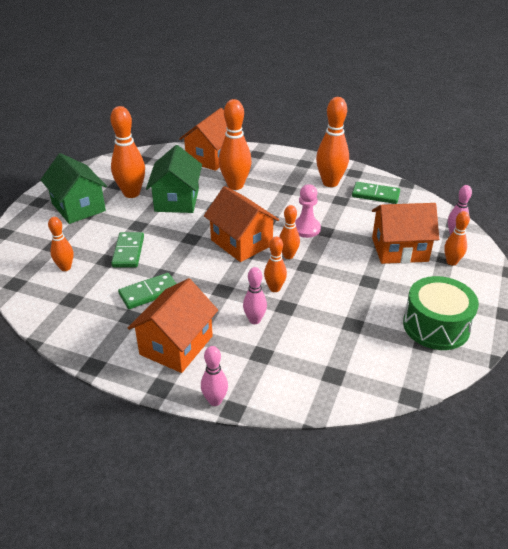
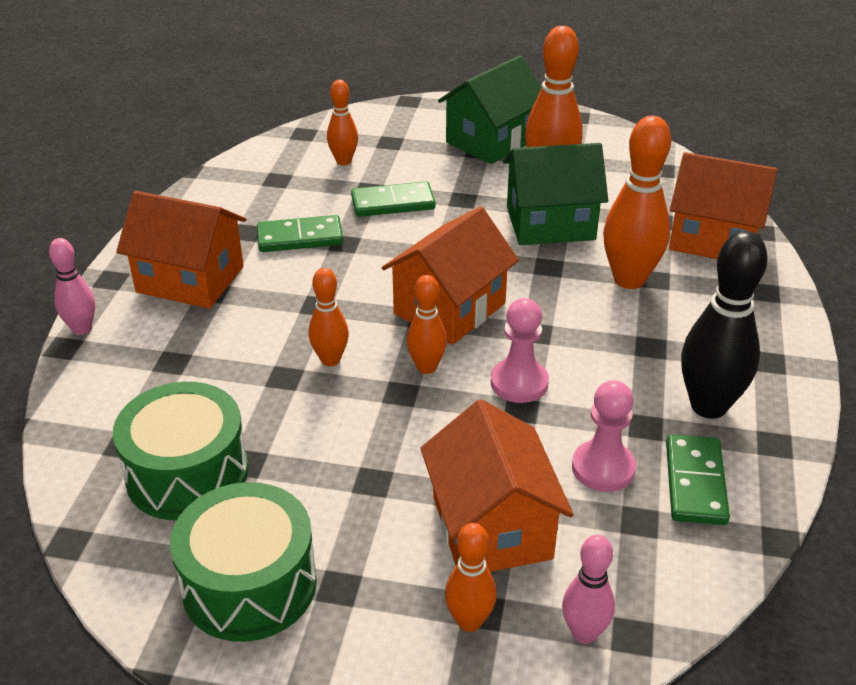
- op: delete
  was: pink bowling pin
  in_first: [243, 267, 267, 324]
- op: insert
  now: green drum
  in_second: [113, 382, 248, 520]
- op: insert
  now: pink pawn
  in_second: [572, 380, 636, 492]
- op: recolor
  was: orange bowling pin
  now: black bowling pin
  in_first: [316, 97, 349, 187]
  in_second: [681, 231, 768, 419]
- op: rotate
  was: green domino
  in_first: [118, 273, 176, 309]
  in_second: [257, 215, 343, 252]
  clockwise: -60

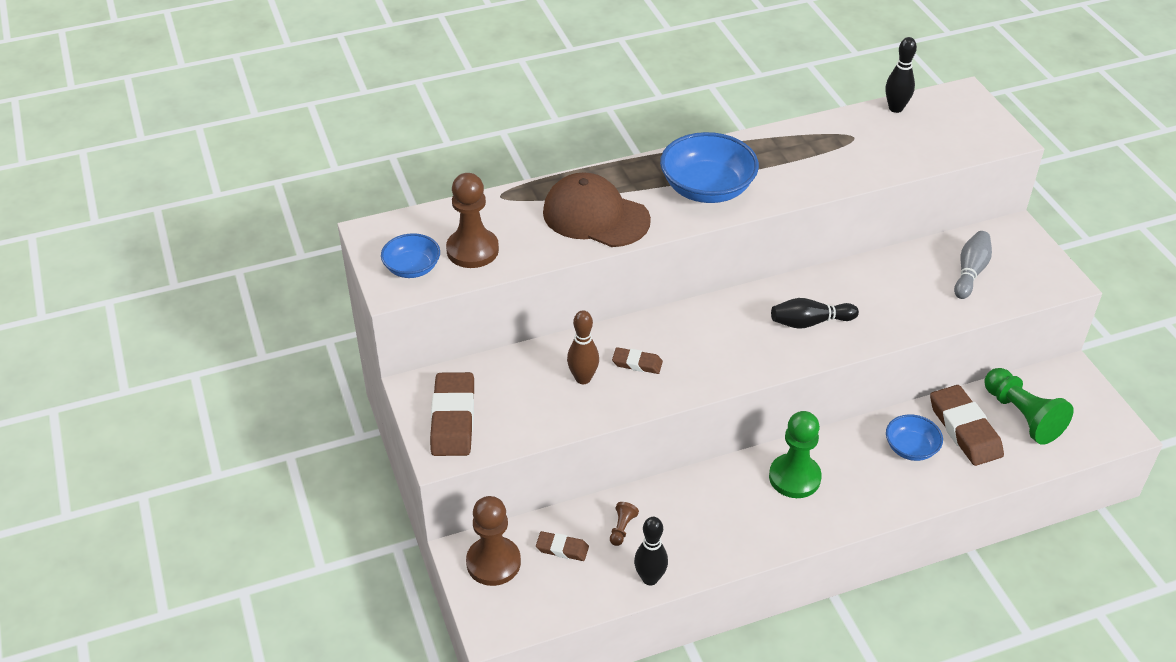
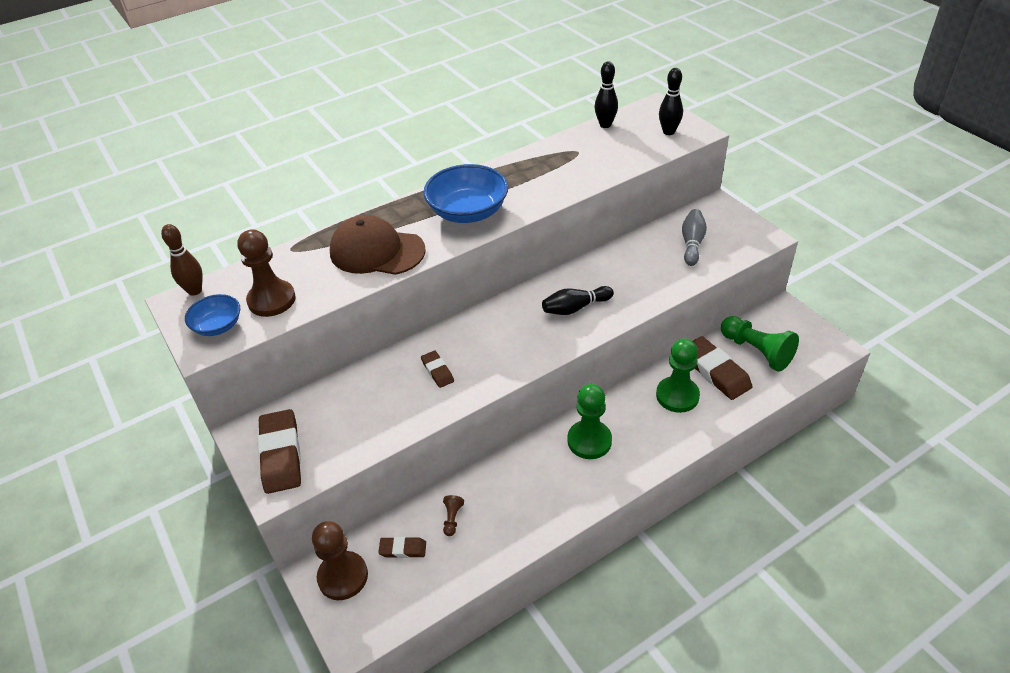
- op: move
  was: brown bowling pin
  in_first: [567, 310, 599, 384]
  in_second: [161, 224, 203, 296]
- op: move
  was: black bowling pin
  in_first: [634, 517, 668, 585]
  in_second: [659, 68, 683, 135]
- op: replace
  was: blue bowl
  now: green pawn
  in_first: [886, 415, 943, 461]
  in_second: [656, 339, 700, 413]
- op: rotate
  was: brown eraser
  in_first: [612, 347, 663, 374]
  in_second: [421, 351, 454, 388]
  clockwise: 60

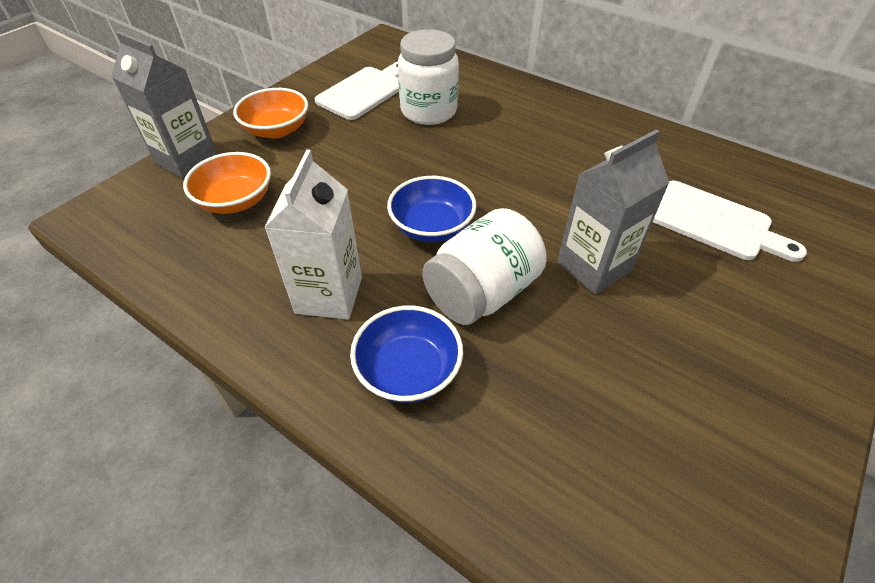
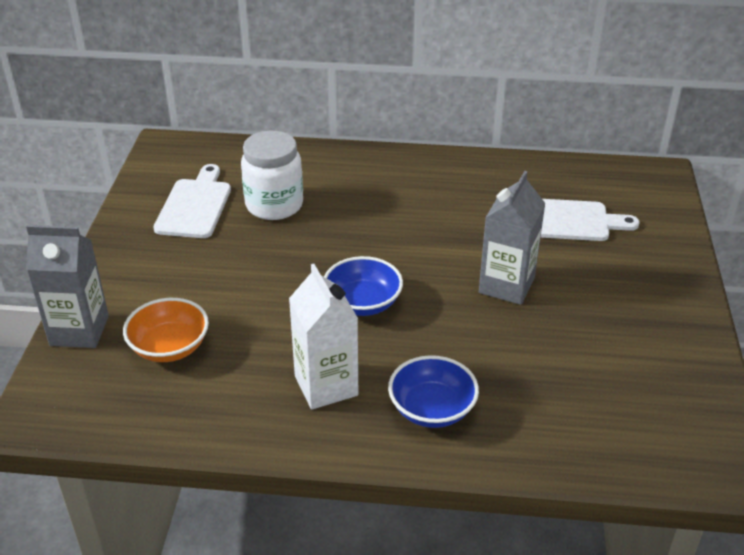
- op: delete
  was: orange bowl
  in_first: [233, 88, 308, 139]
- op: delete
  was: white jar
  in_first: [422, 208, 547, 325]

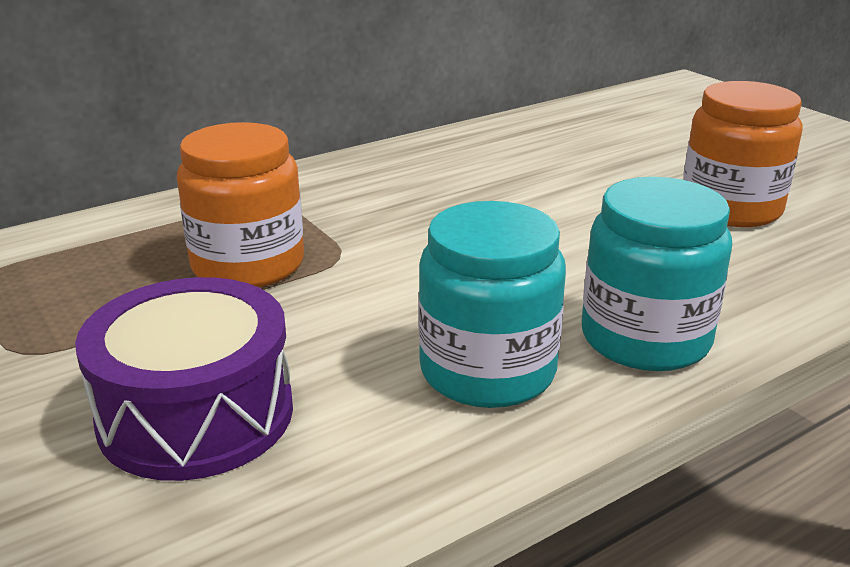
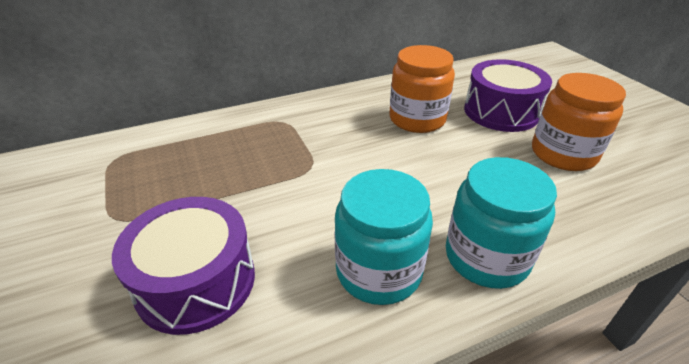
- op: insert
  now: purple drum
  in_second: [464, 59, 552, 132]
- op: move
  was: orange jar
  in_first: [177, 122, 304, 287]
  in_second: [390, 45, 455, 133]

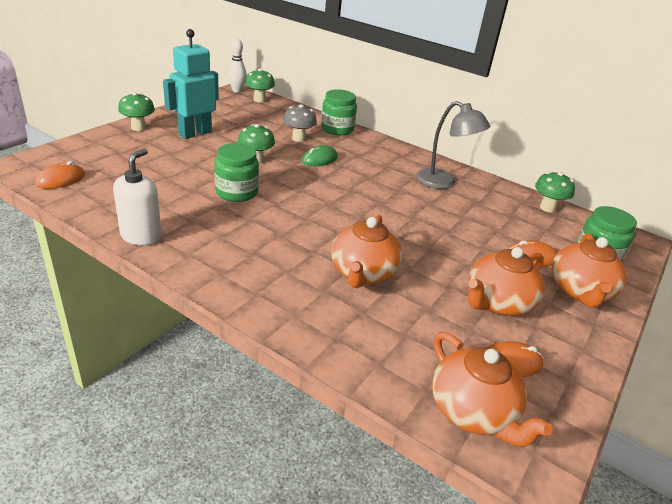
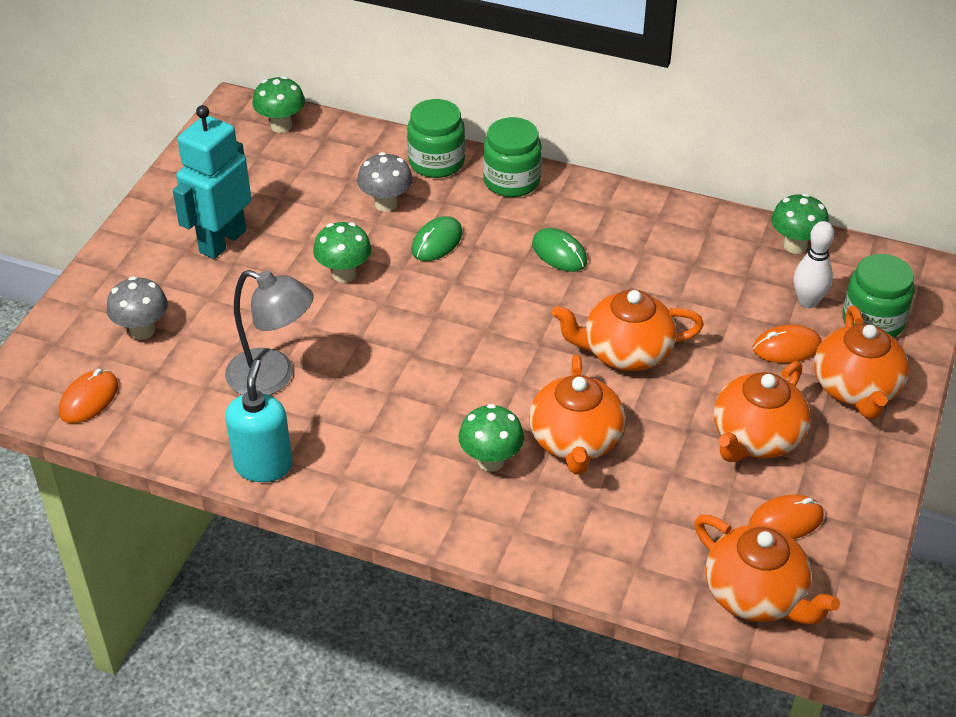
- op: insert
  now: grey mushroom
  in_second: [107, 276, 168, 340]
- op: insert
  now: green mouse
  in_second: [532, 228, 587, 272]
- op: insert
  now: orange teapot
  in_second: [552, 290, 704, 371]
- op: move
  was: green mushroom
  in_first: [118, 92, 155, 131]
  in_second: [459, 404, 524, 472]
- op: move
  was: green jar
  in_first: [214, 143, 259, 202]
  in_second: [483, 117, 542, 197]
- op: move
  was: white bowling pin
  in_first: [228, 39, 247, 93]
  in_second: [794, 221, 834, 308]
- op: move
  was: grey lamp
  in_first: [416, 101, 490, 189]
  in_second: [225, 270, 314, 395]
- op: recolor
  was: white soap dispenser
  now: turquoise soap dispenser
  in_first: [113, 148, 162, 245]
  in_second: [225, 359, 292, 482]

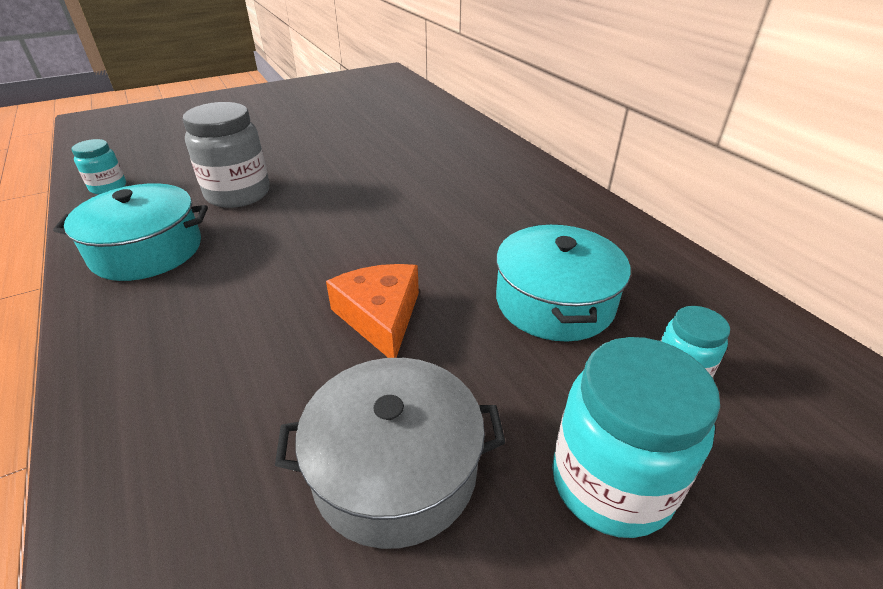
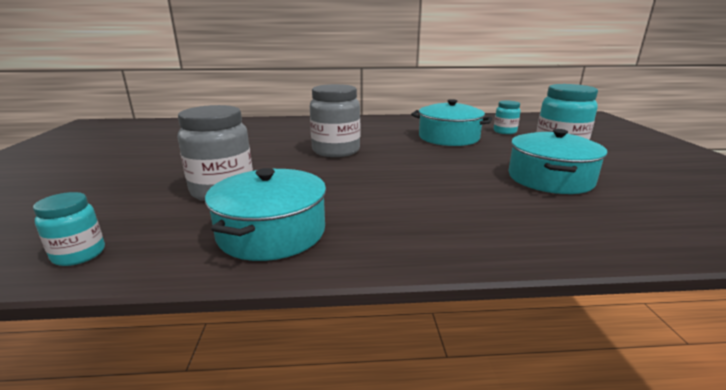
- op: delete
  was: orange cheese
  in_first: [326, 264, 419, 358]
- op: insert
  now: grey jar
  in_second: [310, 84, 360, 157]
- op: recolor
  was: grey pot
  now: turquoise pot
  in_first: [275, 358, 506, 549]
  in_second: [508, 129, 608, 194]

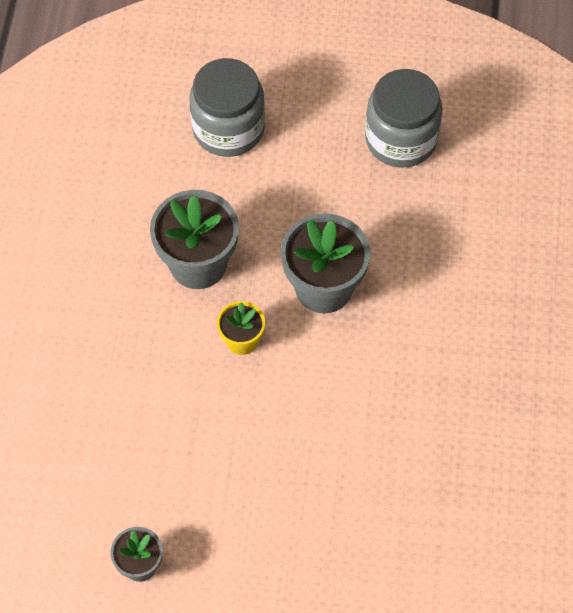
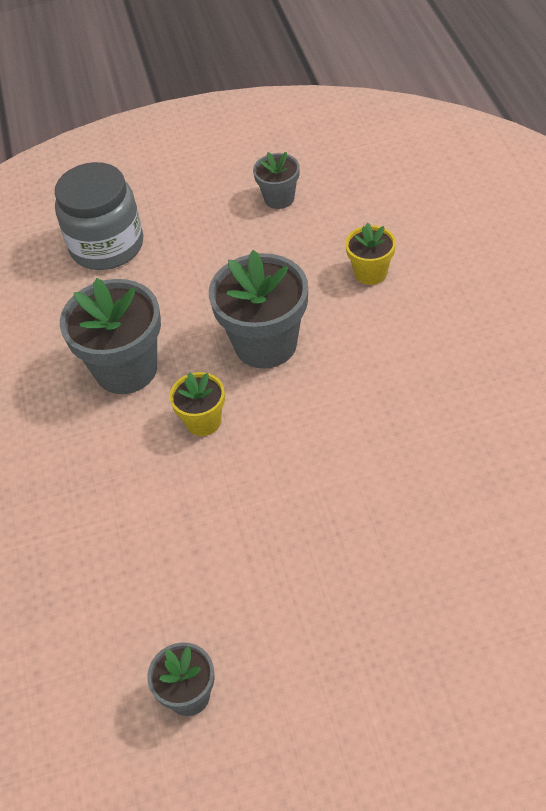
- op: insert
  now: yellow flower pot
  in_second: [345, 223, 396, 285]
- op: replace
  was: grey jar
  now: grey flower pot
  in_first: [365, 69, 443, 168]
  in_second: [253, 152, 300, 209]

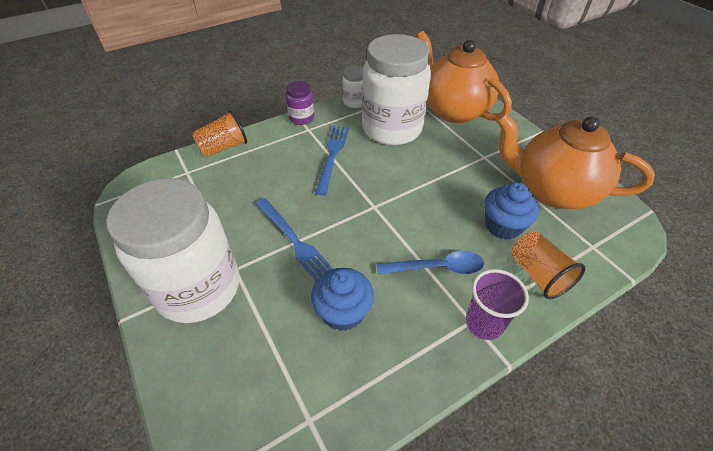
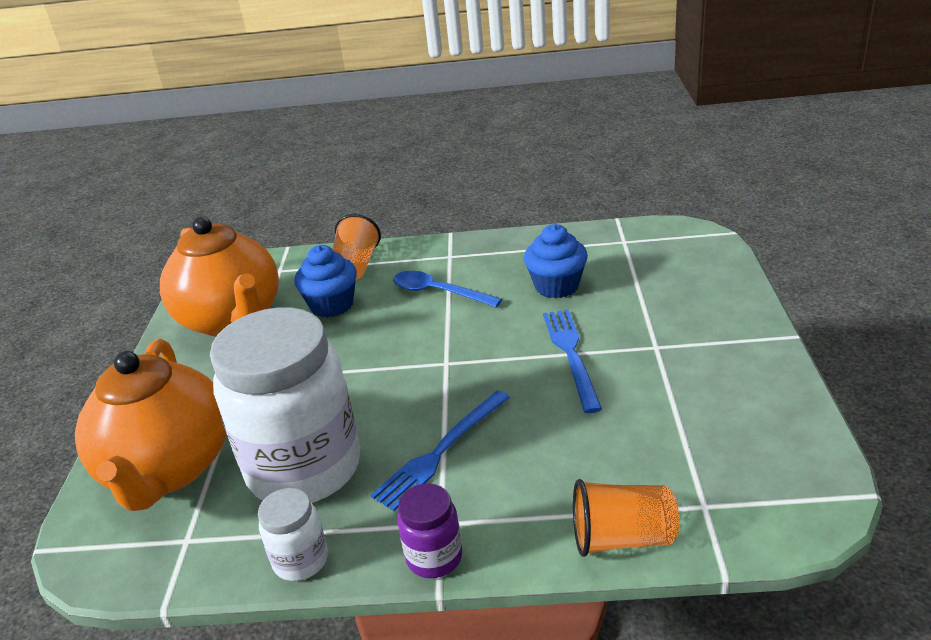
- op: delete
  was: white jar
  in_first: [107, 178, 240, 323]
- op: delete
  was: purple cup
  in_first: [466, 269, 529, 340]

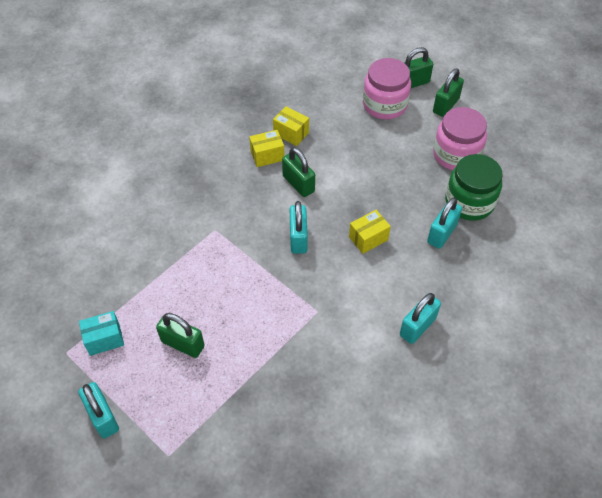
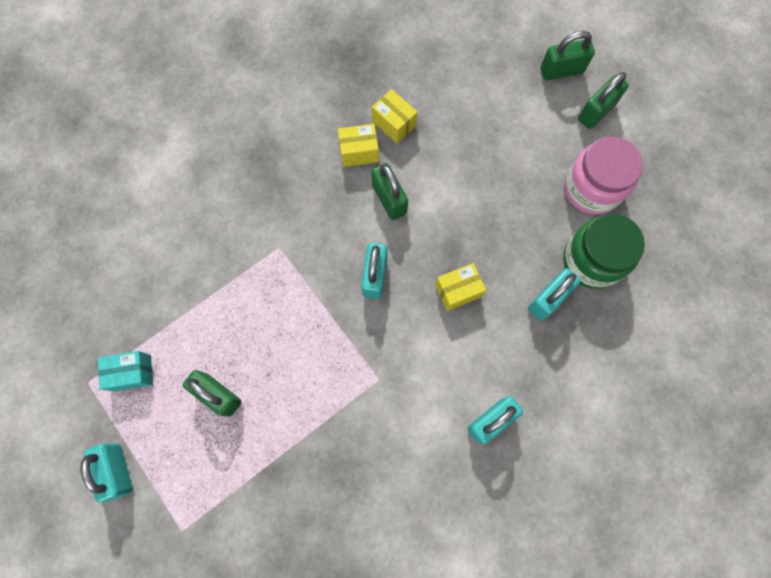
- op: delete
  was: pink jar
  in_first: [363, 58, 411, 119]

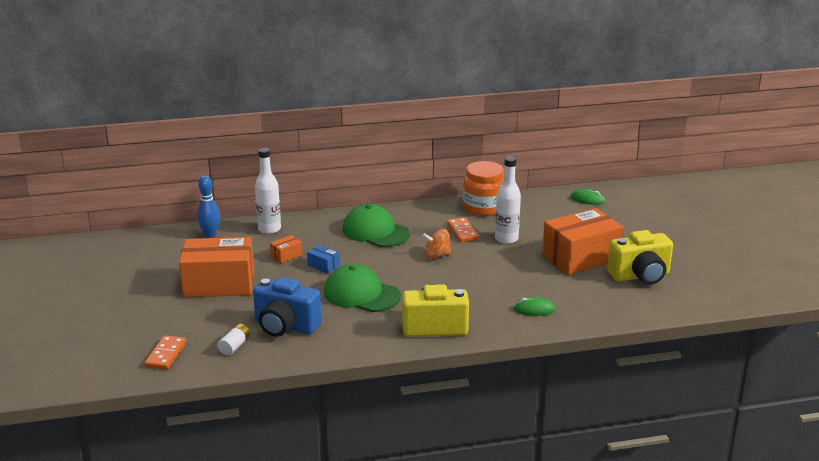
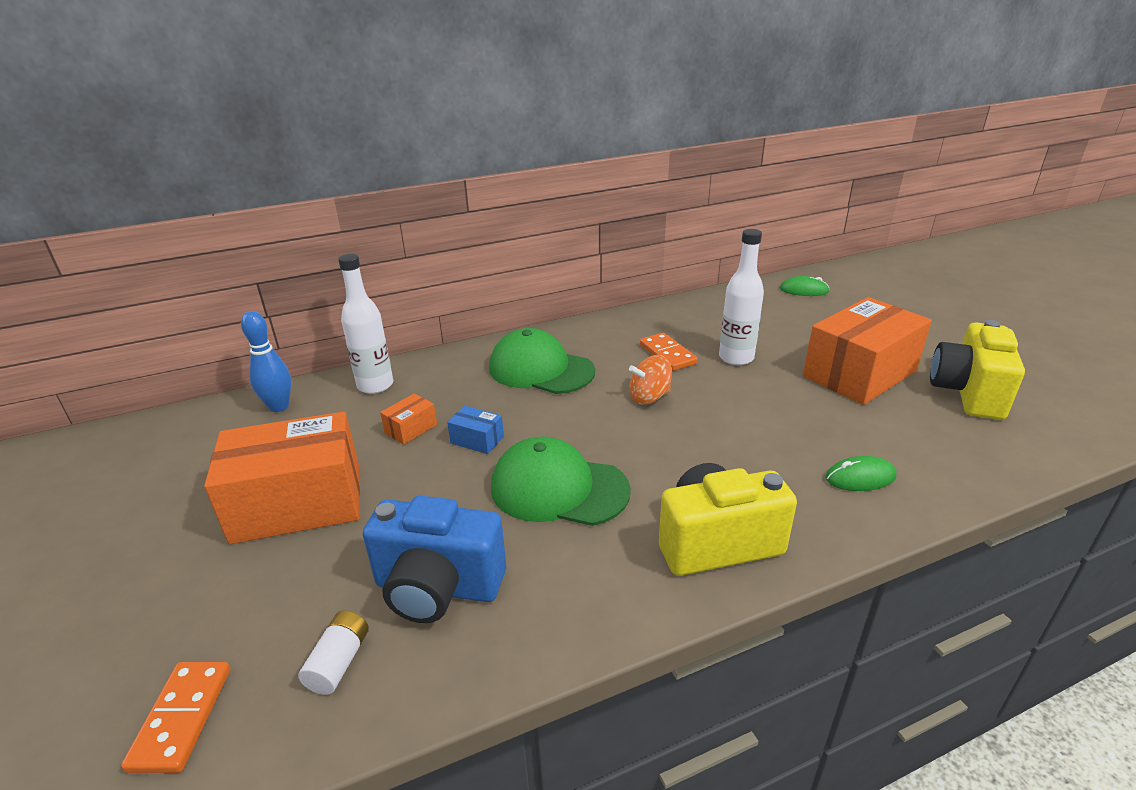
- op: delete
  was: orange jar
  in_first: [463, 161, 504, 216]
- op: rotate
  was: yellow camera
  in_first: [607, 230, 673, 285]
  in_second: [930, 320, 1025, 420]
  clockwise: 135

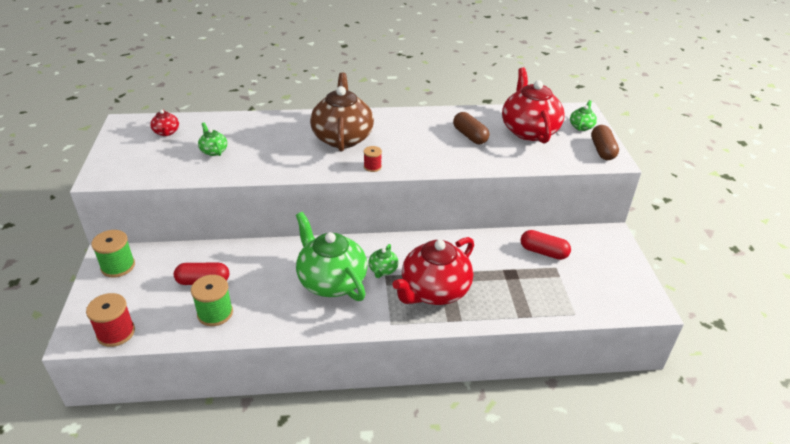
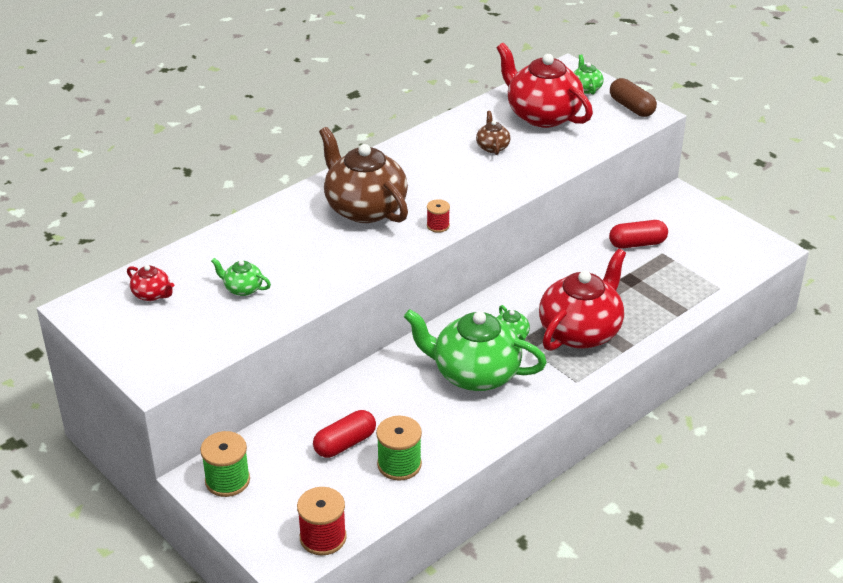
- op: replace
  was: brown capsule
  now: brown teapot
  in_first: [453, 112, 489, 144]
  in_second: [476, 111, 510, 155]
- op: rotate
  was: red teapot
  in_first: [393, 237, 474, 305]
  in_second: [539, 249, 626, 351]
  clockwise: -150

